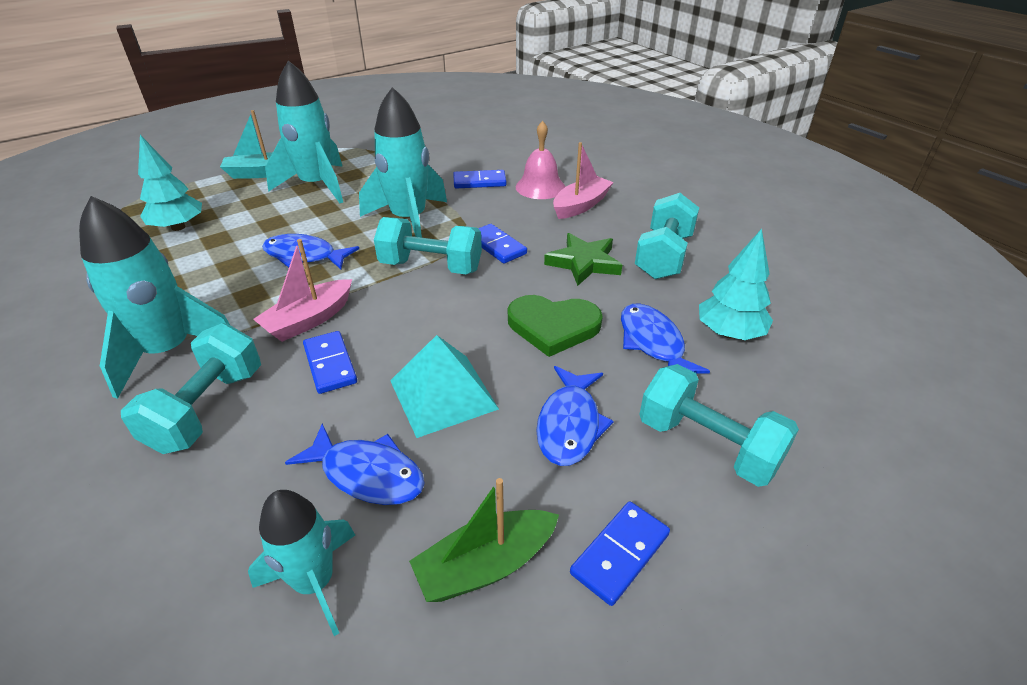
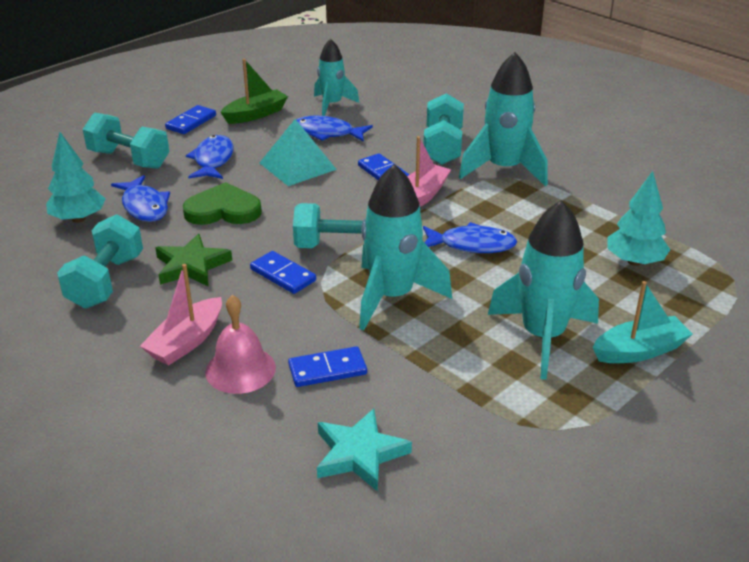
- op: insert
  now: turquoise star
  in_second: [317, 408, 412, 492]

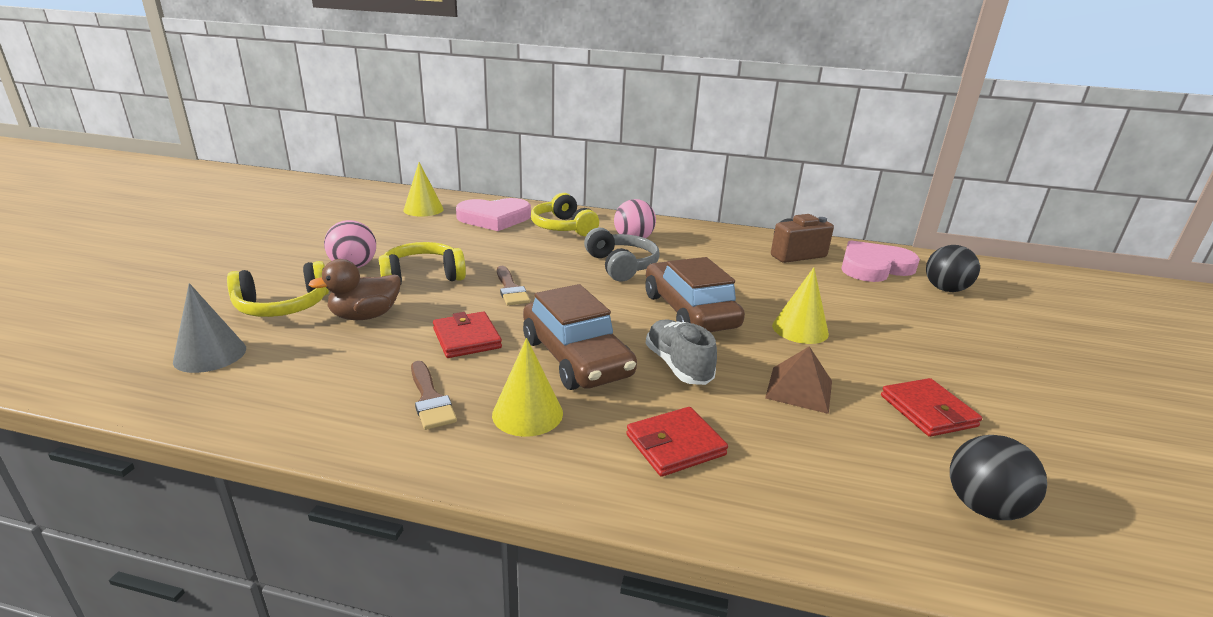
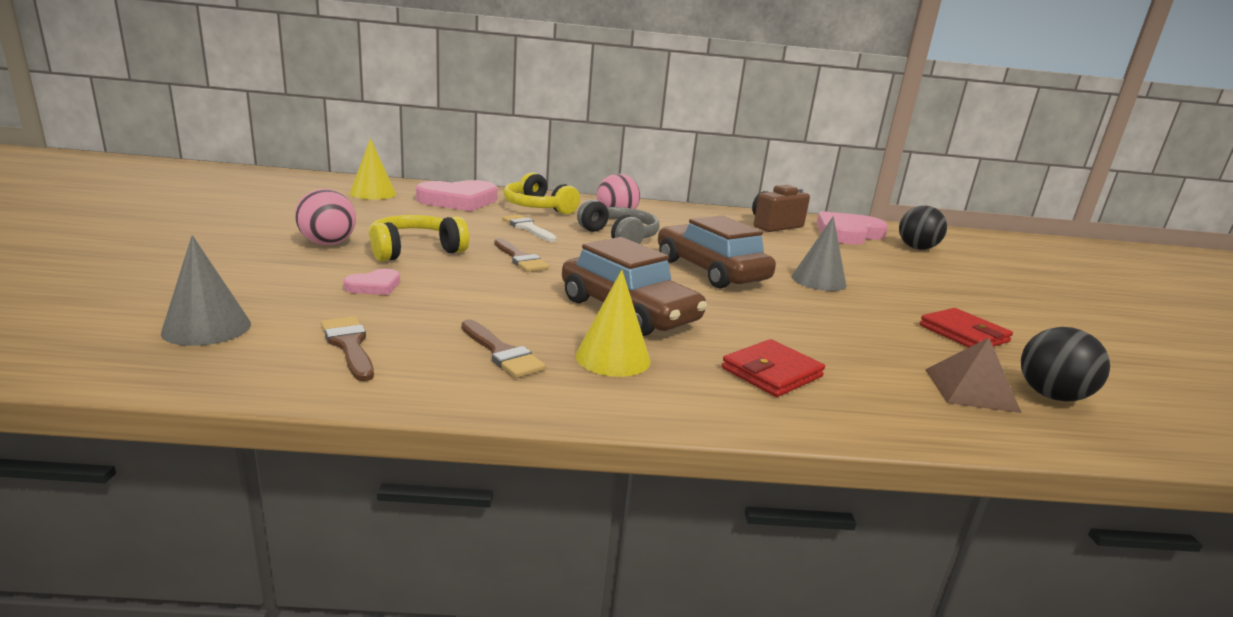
- op: delete
  was: yellow headphones
  in_first: [227, 261, 329, 317]
- op: delete
  was: red wallet
  in_first: [433, 311, 502, 358]
- op: delete
  was: grey shoe
  in_first: [646, 320, 717, 385]
- op: insert
  now: brown brush
  in_second: [321, 316, 374, 381]
- op: insert
  now: white brush
  in_second: [502, 214, 557, 242]
- op: move
  was: brown pyramid
  in_first: [765, 346, 832, 414]
  in_second: [925, 338, 1021, 413]
- op: replace
  was: brown duck
  now: pink heart
  in_first: [308, 259, 401, 320]
  in_second: [343, 269, 400, 295]
- op: recolor
  was: yellow cone
  now: grey cone
  in_first: [772, 267, 829, 344]
  in_second: [792, 216, 846, 291]

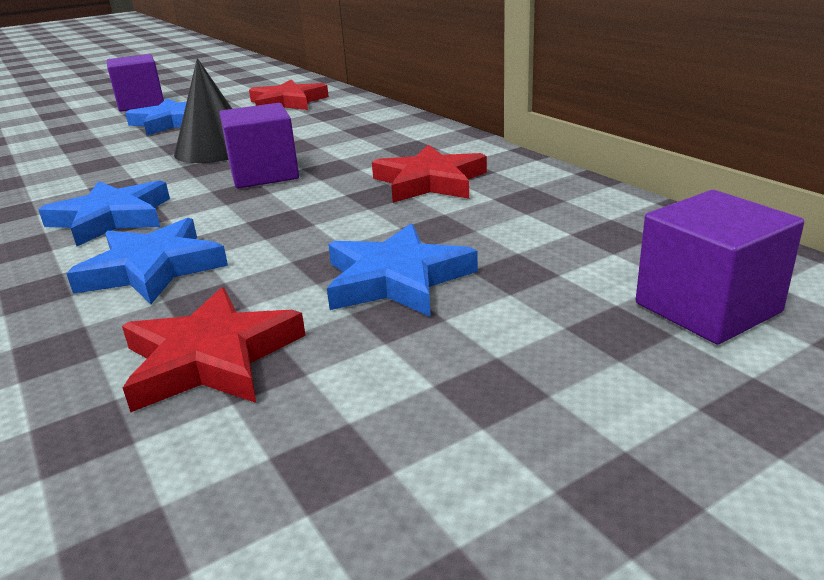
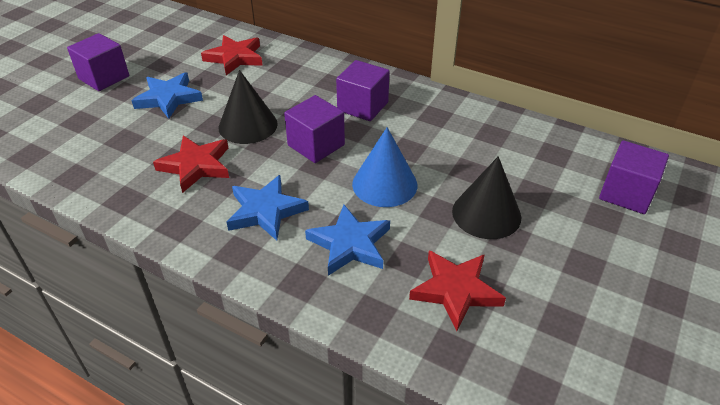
- op: insert
  now: purple cube
  in_second: [336, 60, 390, 121]
- op: insert
  now: blue cone
  in_second: [352, 127, 417, 207]
- op: move
  was: red star
  in_first: [372, 144, 487, 203]
  in_second: [153, 136, 229, 193]
- op: replace
  was: blue star
  now: black cone
  in_first: [327, 223, 478, 317]
  in_second: [452, 156, 521, 239]

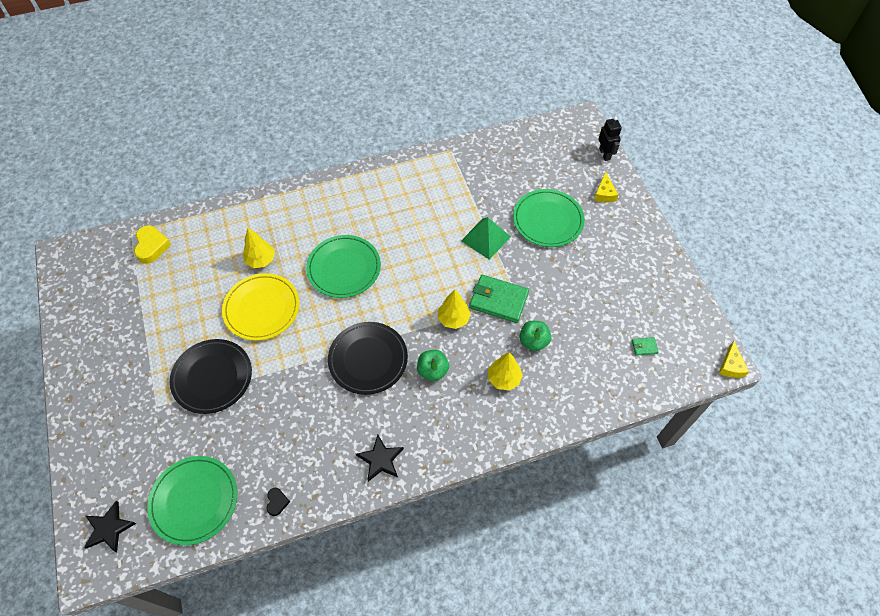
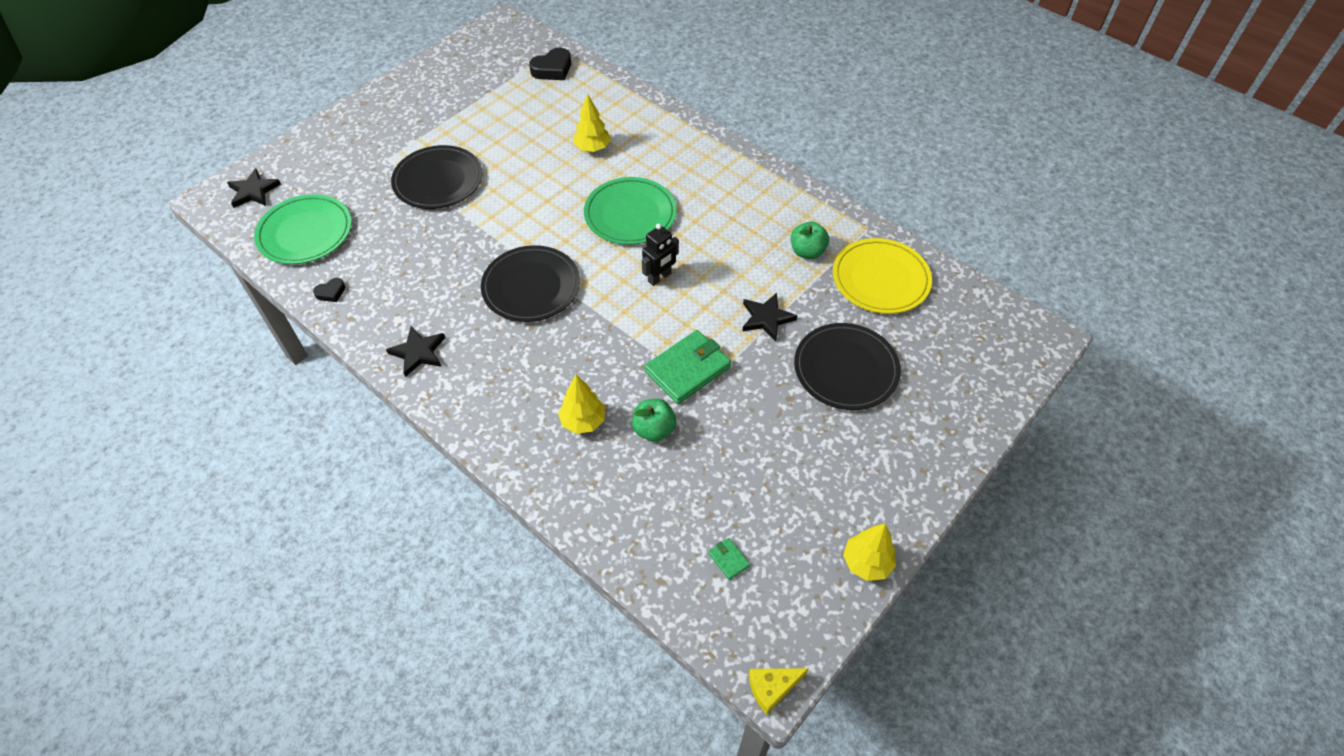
- op: delete
  was: yellow cheese
  in_first: [594, 172, 618, 203]
- op: move
  was: yellow plate
  in_first: [222, 273, 300, 341]
  in_second: [833, 238, 932, 314]
- op: move
  was: green apple
  in_first: [417, 350, 449, 381]
  in_second: [791, 221, 829, 259]
- op: move
  was: yellow tree
  in_first: [438, 289, 471, 329]
  in_second: [843, 524, 896, 581]
- op: move
  was: black robot
  in_first: [598, 116, 622, 161]
  in_second: [642, 224, 679, 286]
- op: replace
  was: green pyramid
  now: black star
  in_first: [461, 217, 511, 260]
  in_second: [742, 293, 797, 341]
- op: recolor
  was: yellow heart
  now: black heart
  in_first: [134, 225, 171, 264]
  in_second: [529, 48, 571, 80]
- op: recolor
  was: green plate
  now: black plate
  in_first: [513, 189, 585, 247]
  in_second: [794, 323, 901, 410]
- op: rotate
  was: green wallet
  in_first: [469, 275, 529, 323]
  in_second: [644, 330, 731, 404]
  clockwise: 60

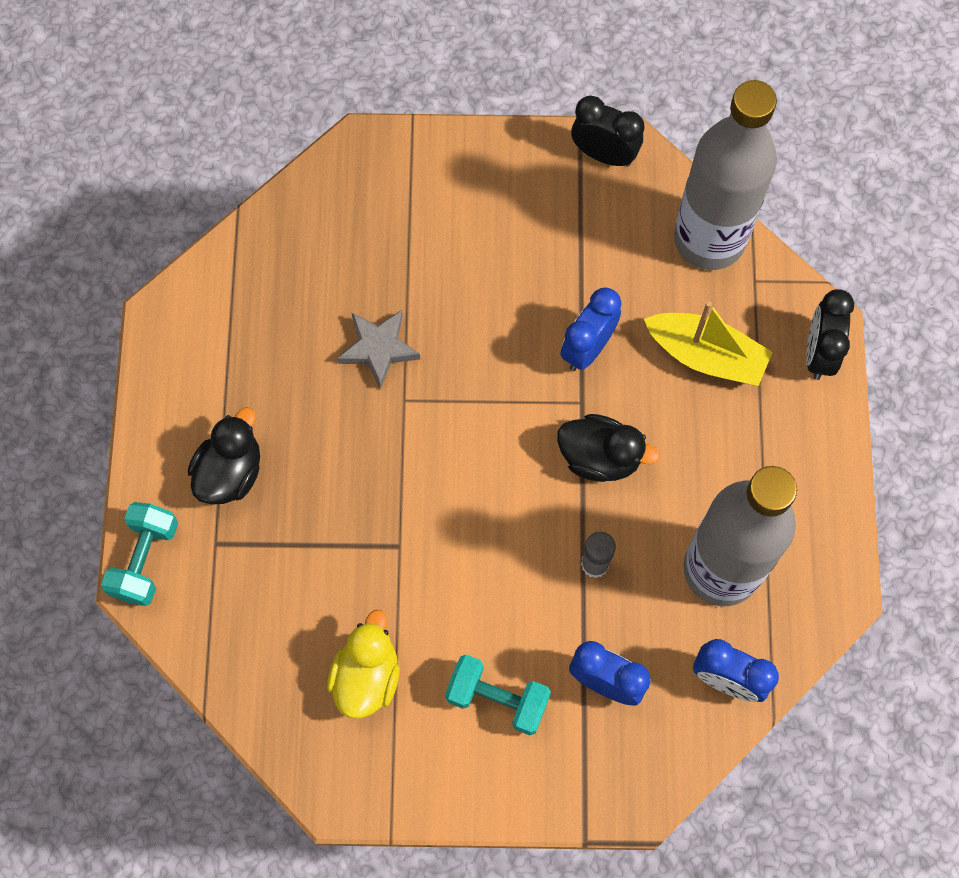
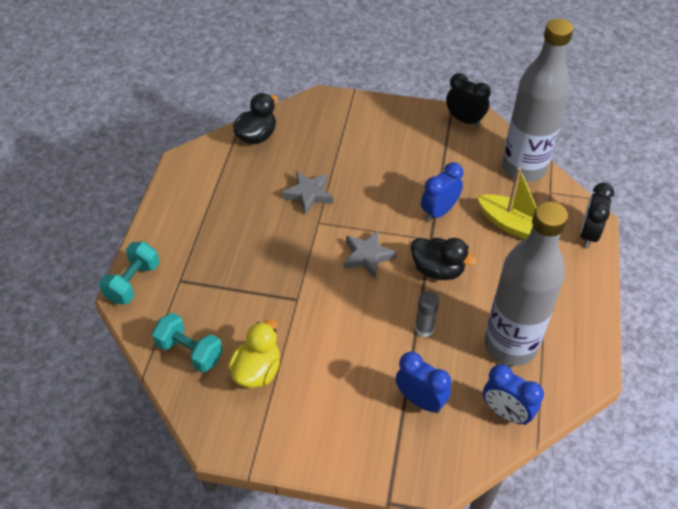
- op: insert
  now: grey star
  in_second: [344, 230, 397, 278]
- op: move
  was: black duck
  in_first: [188, 407, 260, 505]
  in_second: [233, 93, 278, 144]
- op: move
  was: turquoise dumbbell
  in_first: [445, 655, 551, 736]
  in_second: [152, 313, 223, 373]

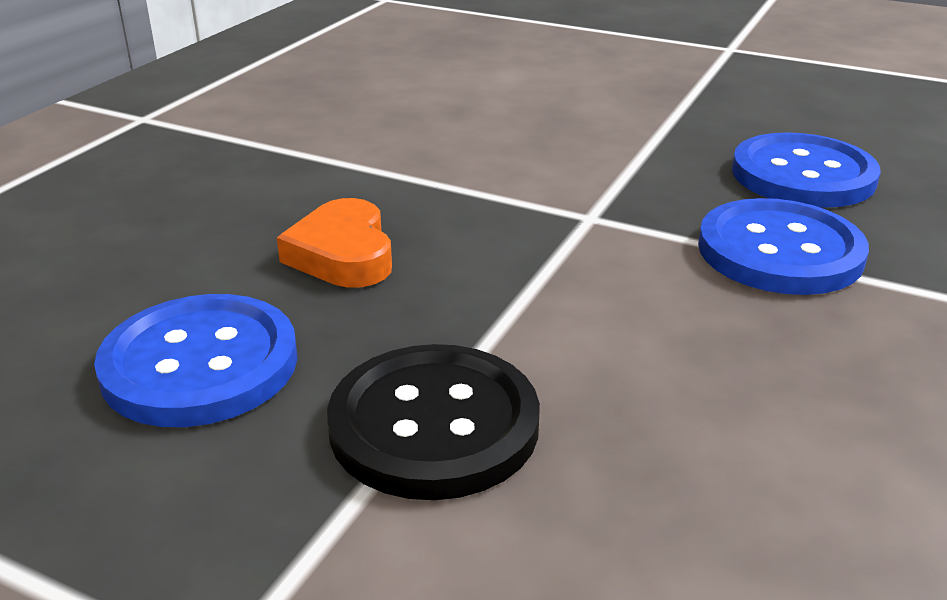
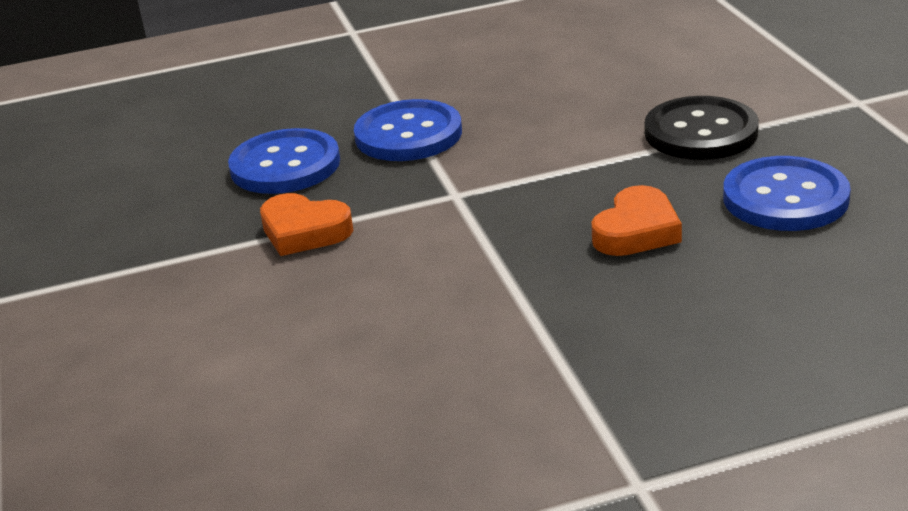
- op: insert
  now: orange heart
  in_second: [260, 193, 353, 256]

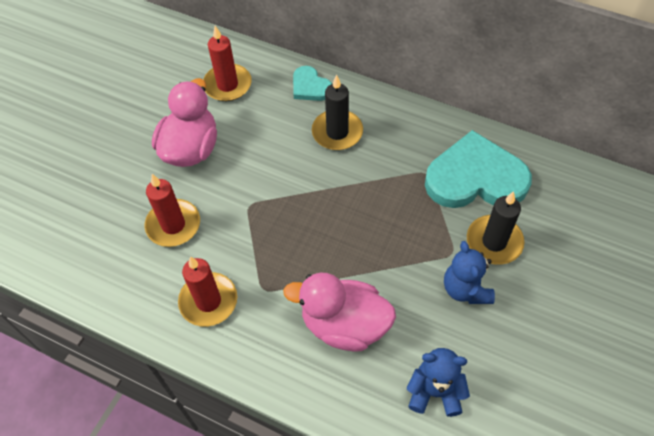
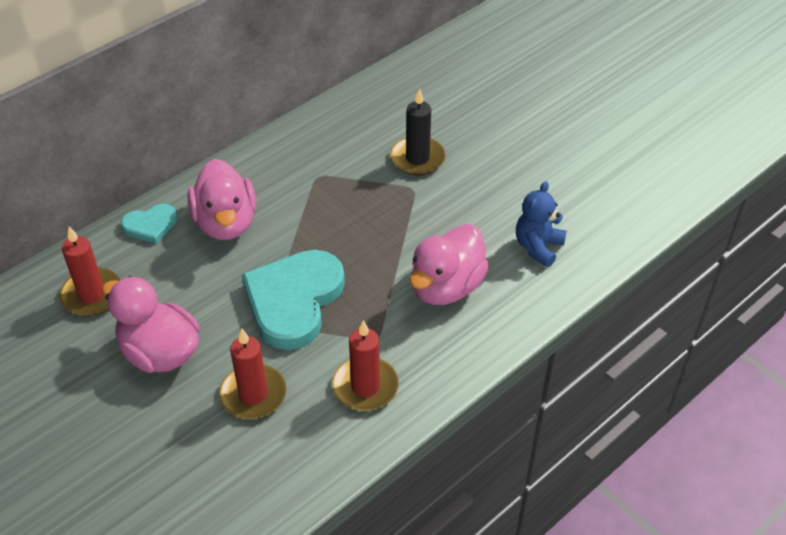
- op: delete
  was: blue teddy bear
  in_first: [444, 241, 495, 304]
- op: move
  was: turquoise heart
  in_first: [425, 130, 532, 208]
  in_second: [242, 250, 345, 350]
- op: replace
  was: black candle
  now: pink duck
  in_first: [312, 75, 363, 150]
  in_second: [187, 159, 256, 240]

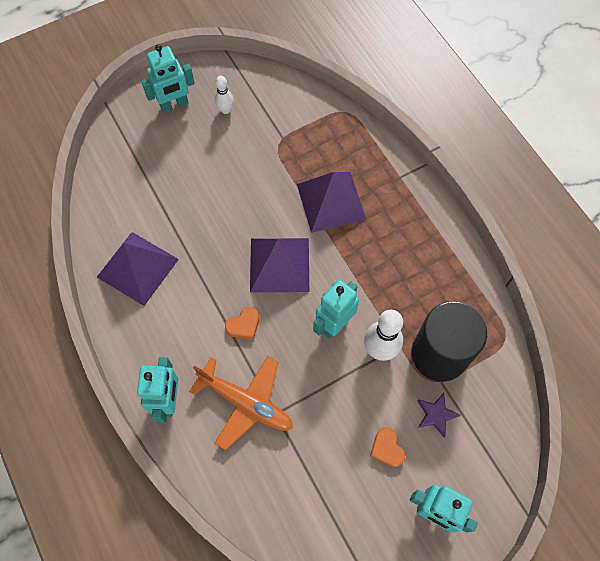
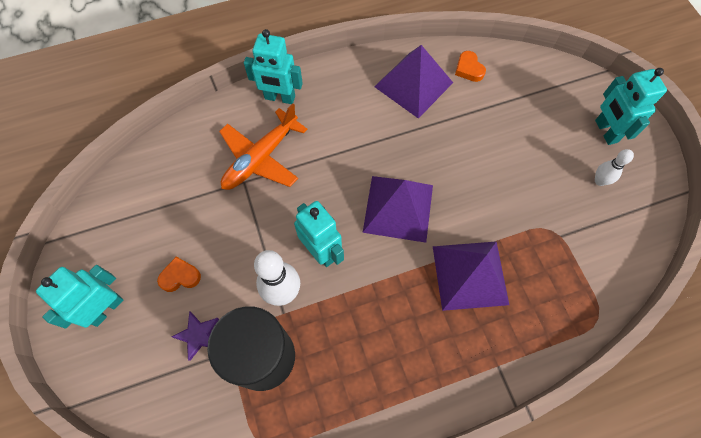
- op: move
  was: orange heart
  in_first: [225, 307, 259, 339]
  in_second: [455, 51, 486, 82]

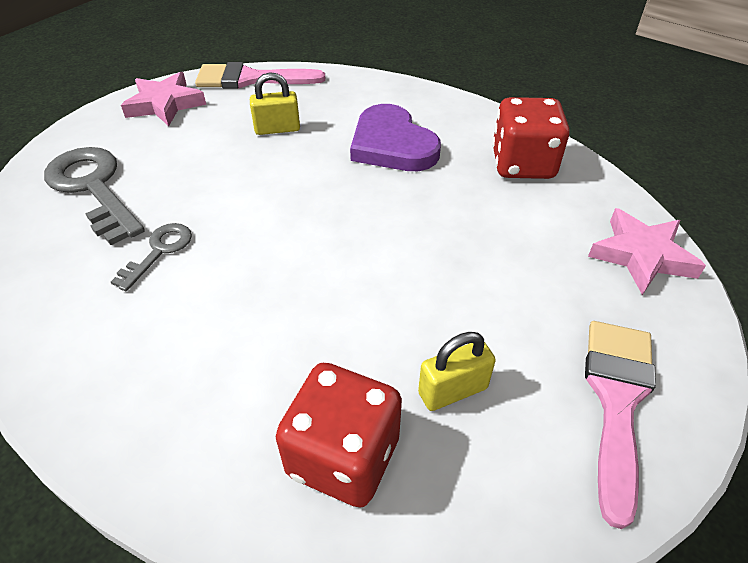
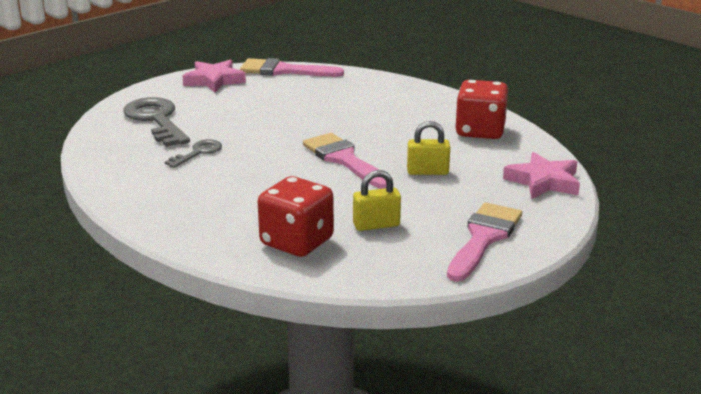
- op: delete
  was: purple heart
  in_first: [350, 104, 441, 171]
- op: insert
  now: pink brush
  in_second: [303, 133, 386, 189]
- op: move
  was: yellow padlock
  in_first: [250, 72, 300, 135]
  in_second: [407, 121, 450, 175]

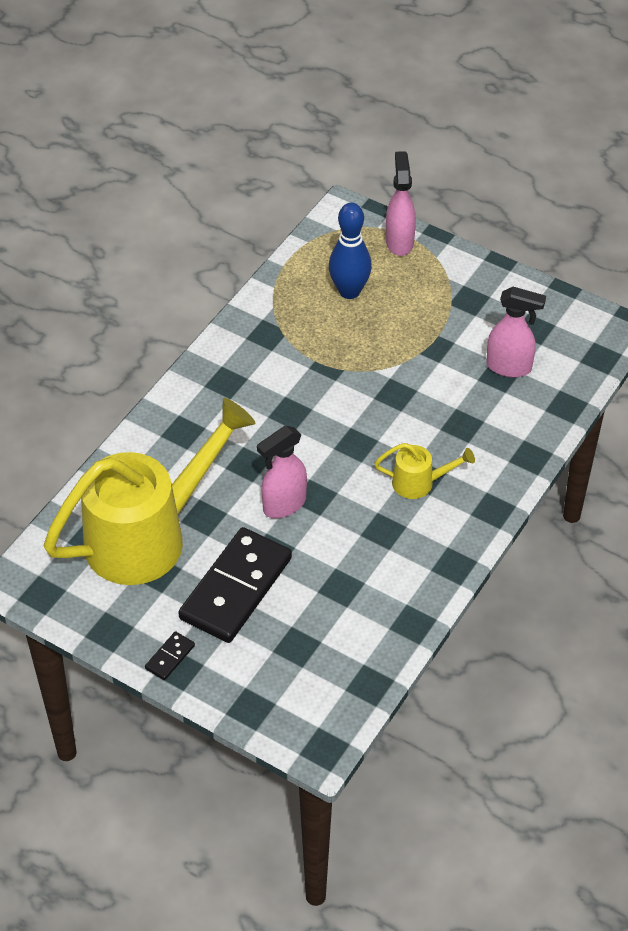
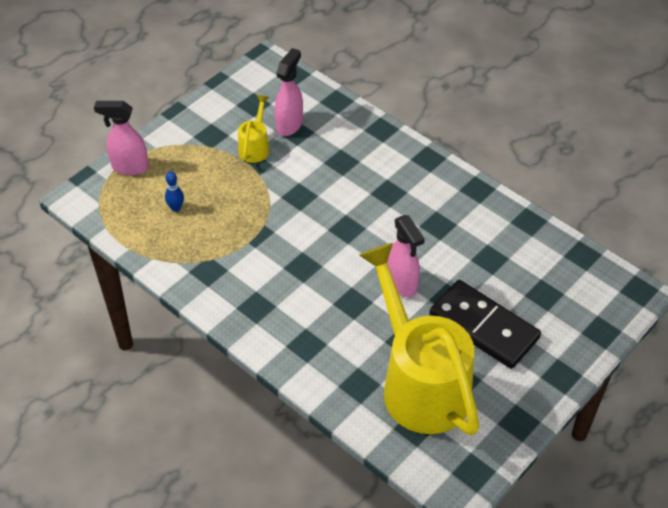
- op: delete
  was: black domino
  in_first: [145, 631, 195, 680]
- op: move
  was: yellow watering can
  in_first: [374, 443, 475, 499]
  in_second: [238, 95, 269, 163]
- op: resize
  was: blue bowling pin
  in_first: [329, 203, 372, 299]
  in_second: [165, 171, 184, 212]
  ratio: 0.5

